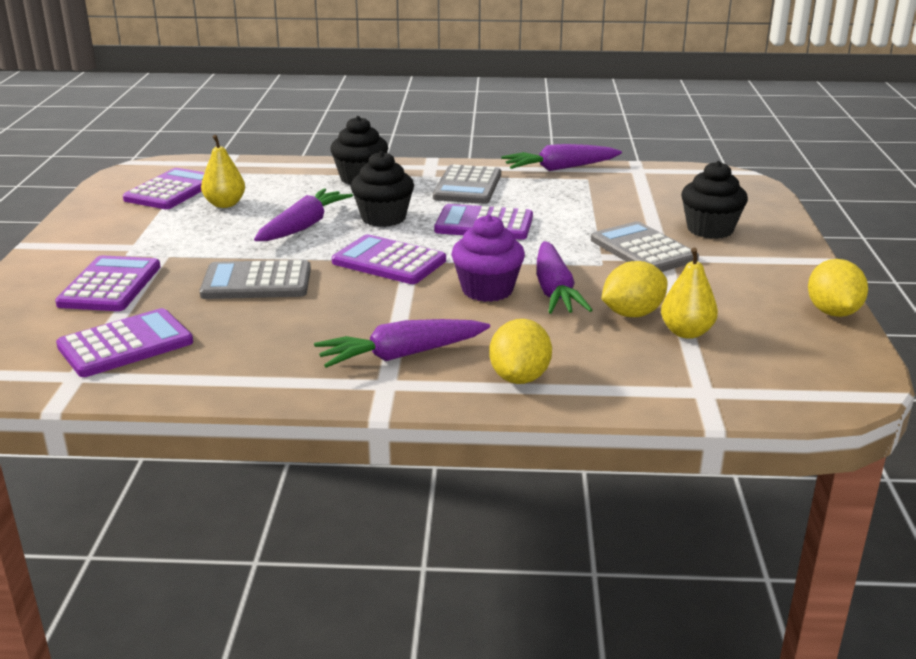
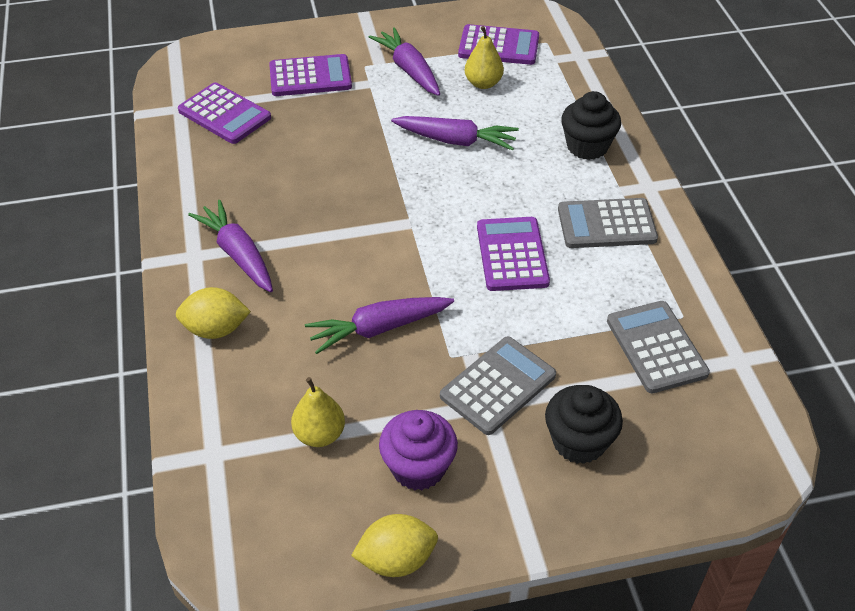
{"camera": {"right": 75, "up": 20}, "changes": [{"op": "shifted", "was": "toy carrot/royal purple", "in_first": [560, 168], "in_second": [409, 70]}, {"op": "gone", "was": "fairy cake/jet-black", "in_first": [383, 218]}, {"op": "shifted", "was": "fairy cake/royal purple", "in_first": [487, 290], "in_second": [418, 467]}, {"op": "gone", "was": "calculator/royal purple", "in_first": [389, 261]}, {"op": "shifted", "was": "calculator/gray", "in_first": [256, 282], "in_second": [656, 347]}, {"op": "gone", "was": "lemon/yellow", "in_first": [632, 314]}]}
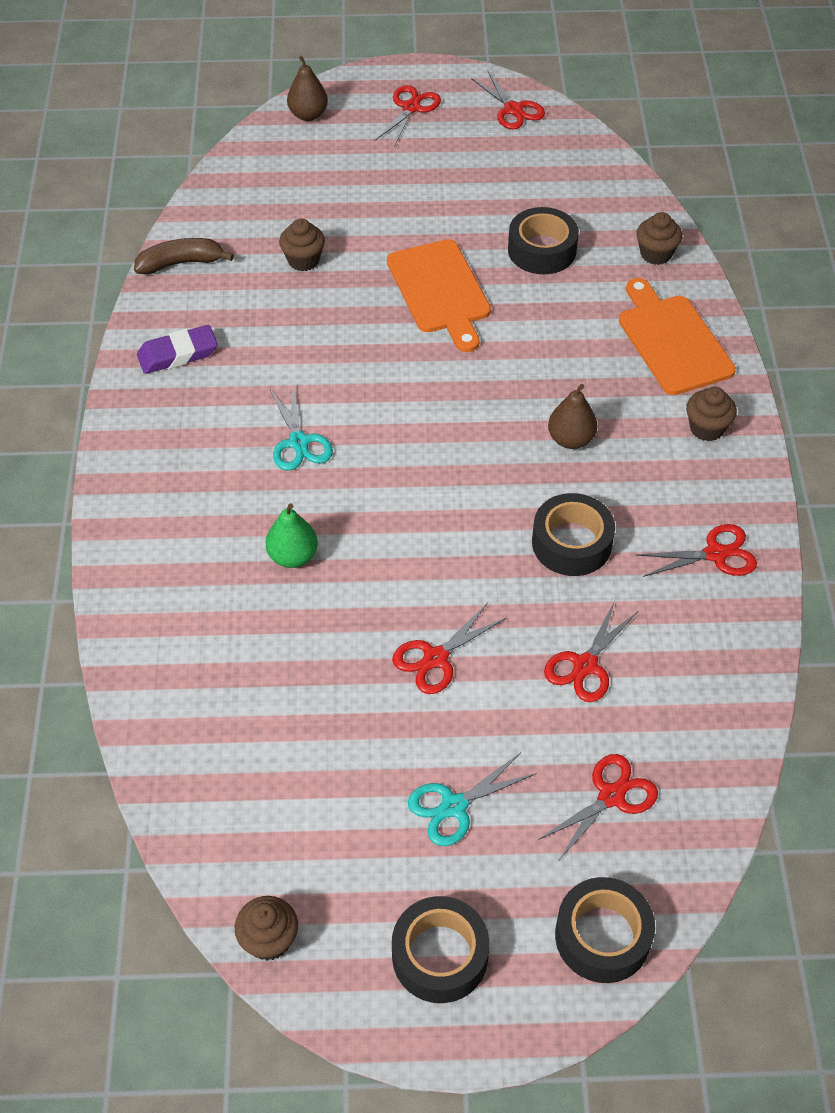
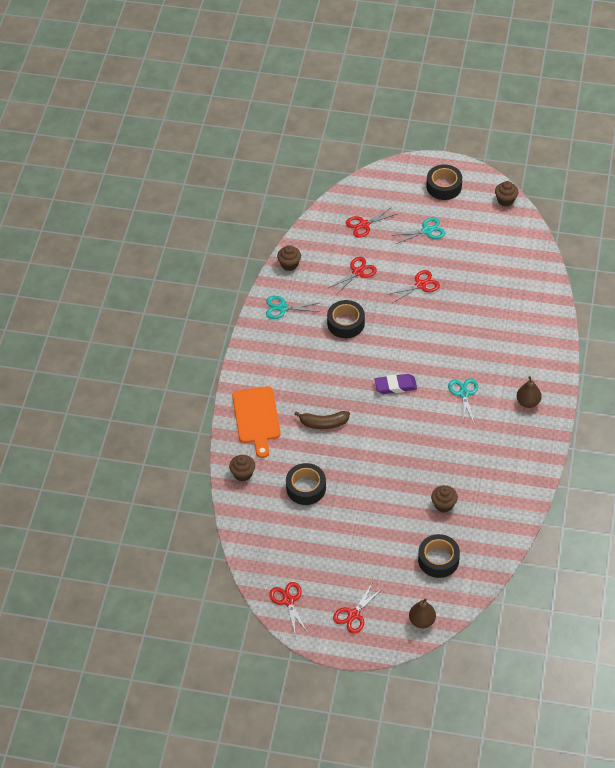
{"camera": {"right": -165, "up": 0}, "changes": [{"op": "shifted", "was": "banana fruit/russet", "in_first": [181, 263], "in_second": [323, 423]}, {"op": "gone", "was": "bread board/orange-coloured", "in_first": [440, 291]}, {"op": "shifted", "was": "eraser/royal purple", "in_first": [178, 354], "in_second": [395, 386]}, {"op": "shifted", "was": "toy pear/russet", "in_first": [570, 439], "in_second": [528, 402]}, {"op": "shifted", "was": "fairy cake/russet", "in_first": [707, 428], "in_second": [289, 264]}, {"op": "gone", "was": "toy pear/leaf-green", "in_first": [293, 556]}, {"op": "repainted", "was": "pair of scissors/scarlet", "now": "pair of scissors/teal", "in_first": [716, 554], "in_second": [282, 308]}, {"op": "shifted", "was": "tape/jet-black", "in_first": [602, 936], "in_second": [438, 559]}]}
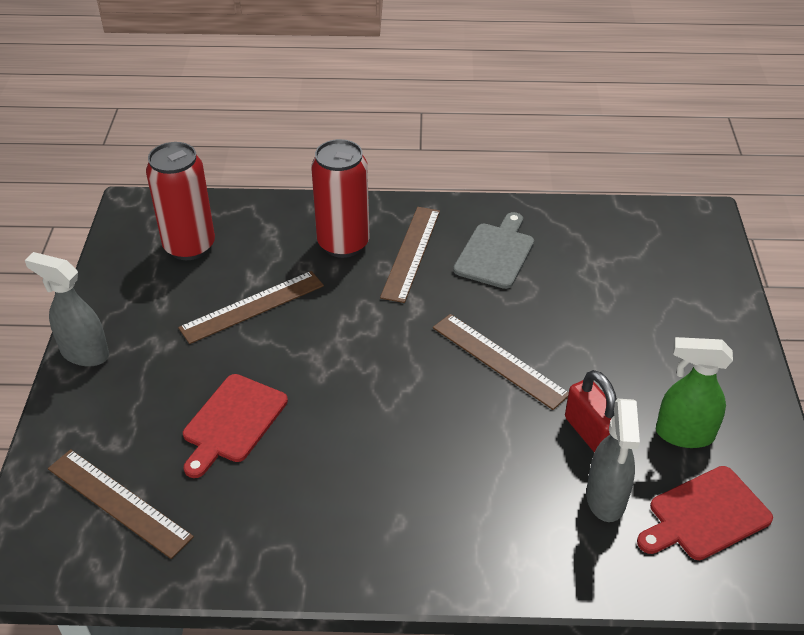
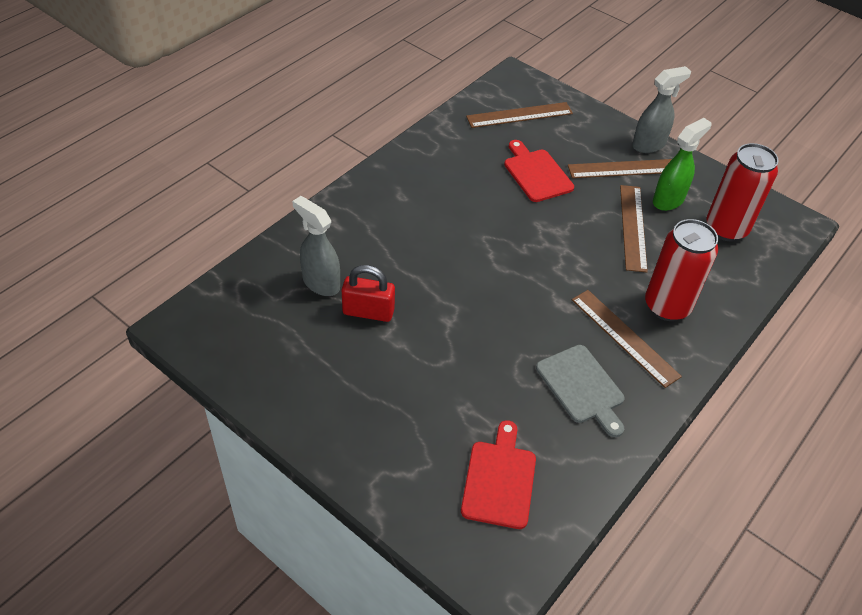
{"camera": {"right": 125, "up": 5}, "changes": [{"op": "shifted", "was": "measuring stick/russet", "in_first": [499, 360], "in_second": [624, 169]}, {"op": "shifted", "was": "sprayer/leaf-green", "in_first": [683, 434], "in_second": [668, 200]}, {"op": "shifted", "was": "bread board/scarlet", "in_first": [705, 515], "in_second": [499, 480]}]}
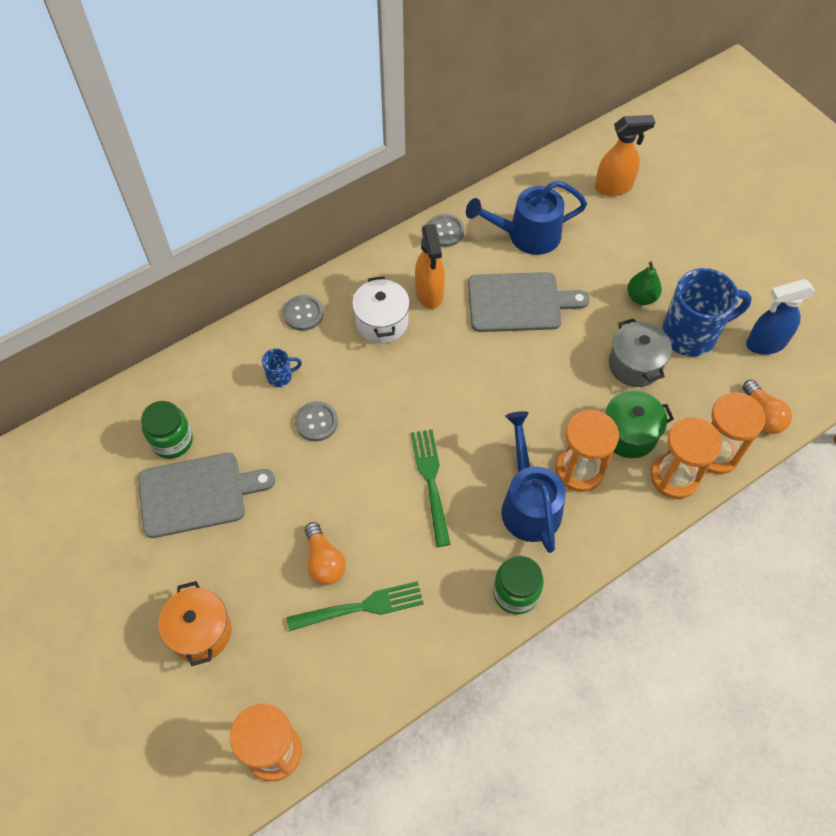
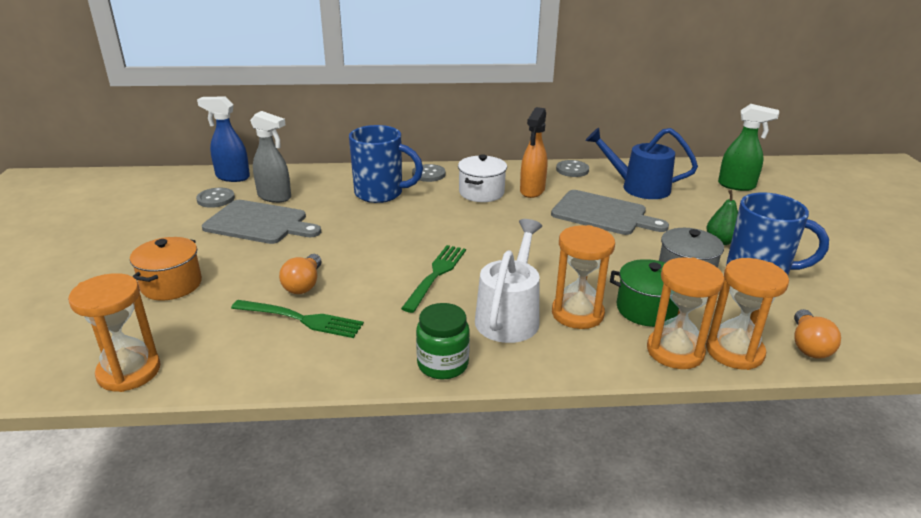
{"camera": {"right": 30, "up": -30}, "changes": [{"op": "repainted", "was": "sprayer/orange-coloured", "now": "sprayer/leaf-green", "in_first": [614, 187], "in_second": [737, 186]}, {"op": "shifted", "was": "sprayer/cobalt", "in_first": [765, 343], "in_second": [232, 177]}, {"op": "scaled", "was": "coffee mug/cobalt", "in_first": [281, 376], "in_second": [381, 193], "ratio": 2.25}, {"op": "swapped", "was": "jam jar/leaf-green", "now": "sprayer/gray", "in_first": [172, 441], "in_second": [275, 197]}, {"op": "shifted", "was": "shirt button/gray", "in_first": [316, 422], "in_second": [216, 199]}, {"op": "repainted", "was": "watering pot/cobalt", "now": "watering pot/snow-white", "in_first": [528, 503], "in_second": [509, 316]}]}
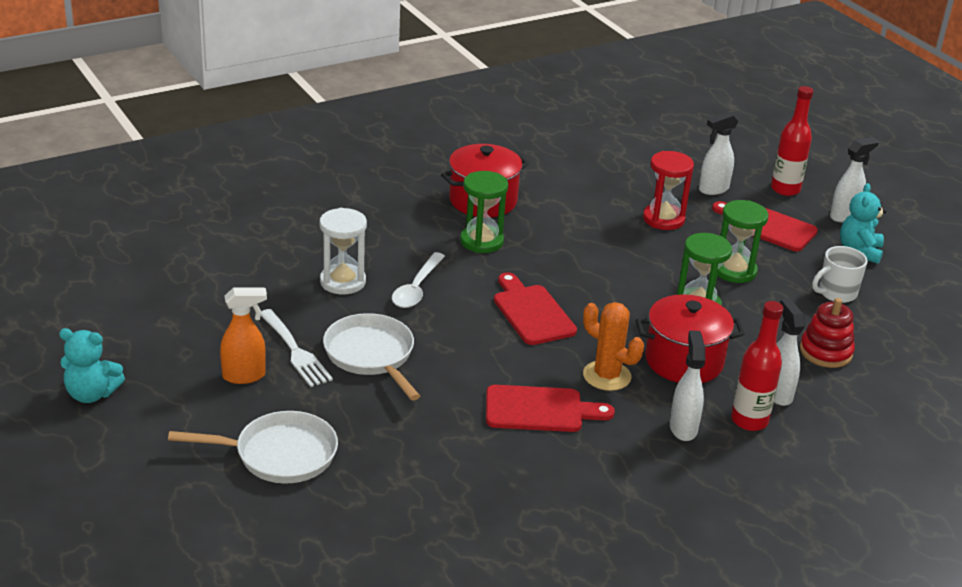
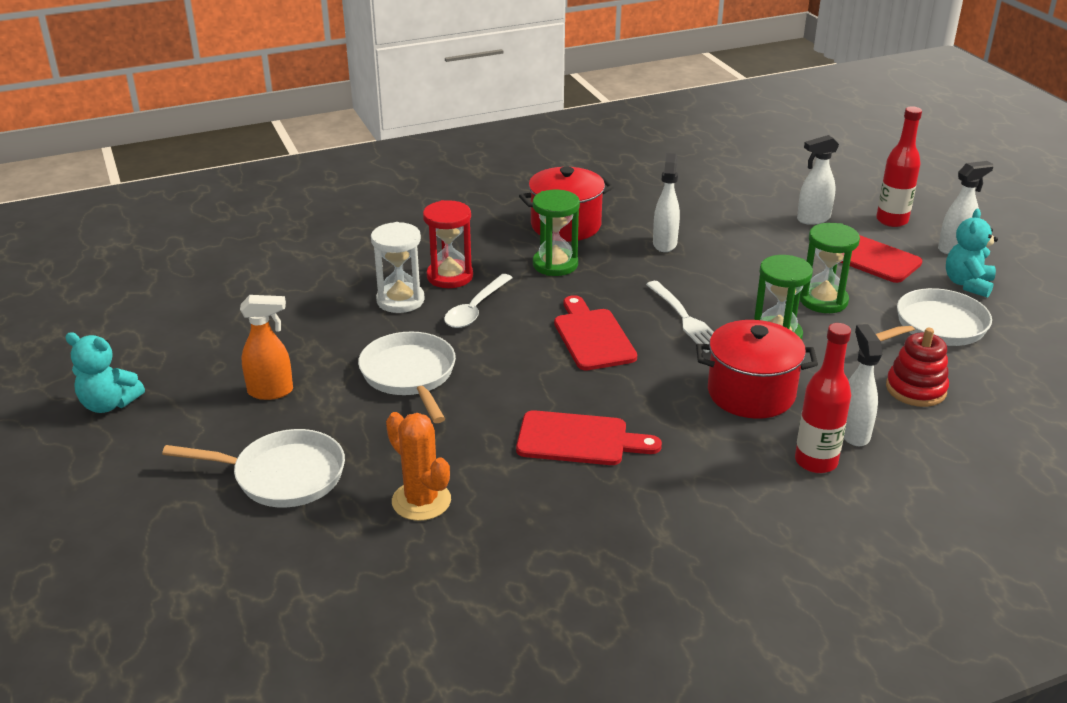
{"camera": {"right": 10, "up": 0}, "changes": [{"op": "shifted", "was": "sandglass/scarlet", "in_first": [663, 219], "in_second": [450, 276]}, {"op": "swapped", "was": "coffee mug/snow-white", "now": "pan/snow-white", "in_first": [836, 293], "in_second": [935, 327]}, {"op": "shifted", "was": "saguaro cactus/orange-coloured", "in_first": [607, 376], "in_second": [421, 501]}, {"op": "shifted", "was": "fork/snow-white", "in_first": [295, 351], "in_second": [686, 319]}, {"op": "shifted", "was": "sprayer/snow-white", "in_first": [683, 428], "in_second": [664, 243]}]}
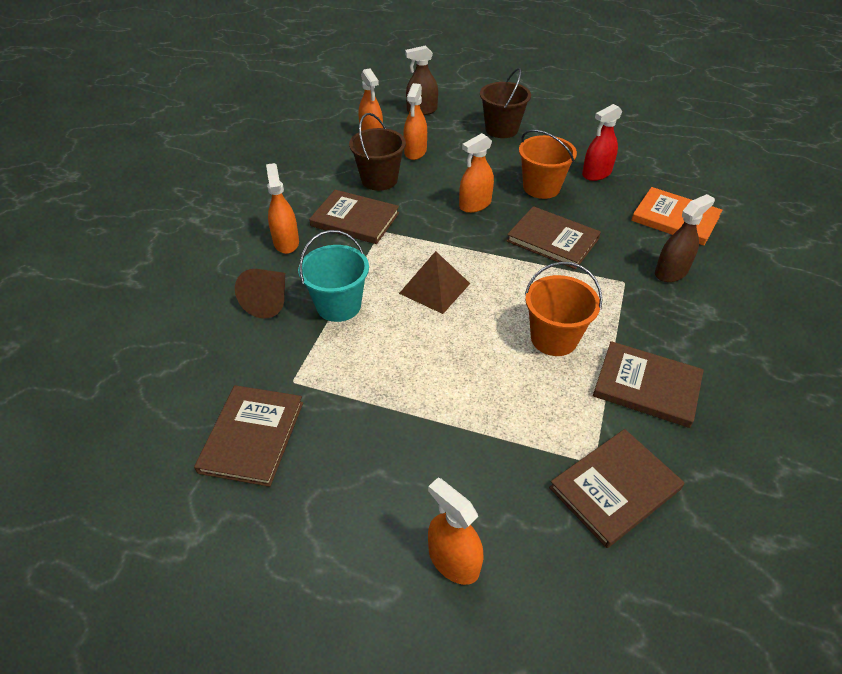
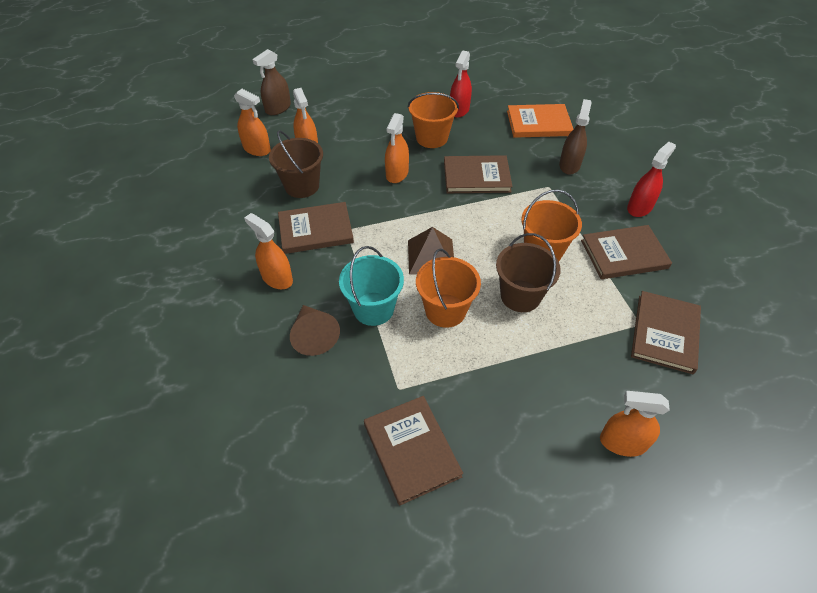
{"camera": {"right": -35, "up": 5}, "changes": [{"op": "shifted", "was": "pail/russet", "in_first": [501, 129], "in_second": [520, 296]}, {"op": "new", "now": "sprayer/scarlet", "in_second": [639, 207]}, {"op": "new", "now": "pail/orange-coloured", "in_second": [445, 310]}]}
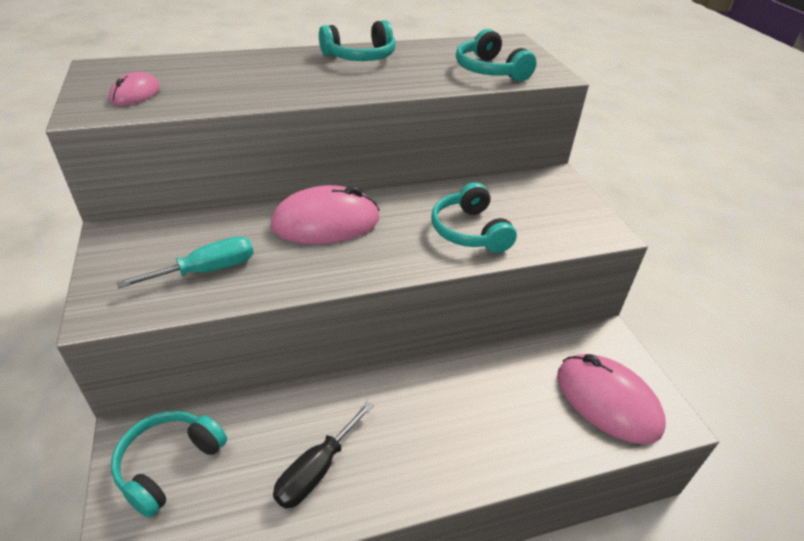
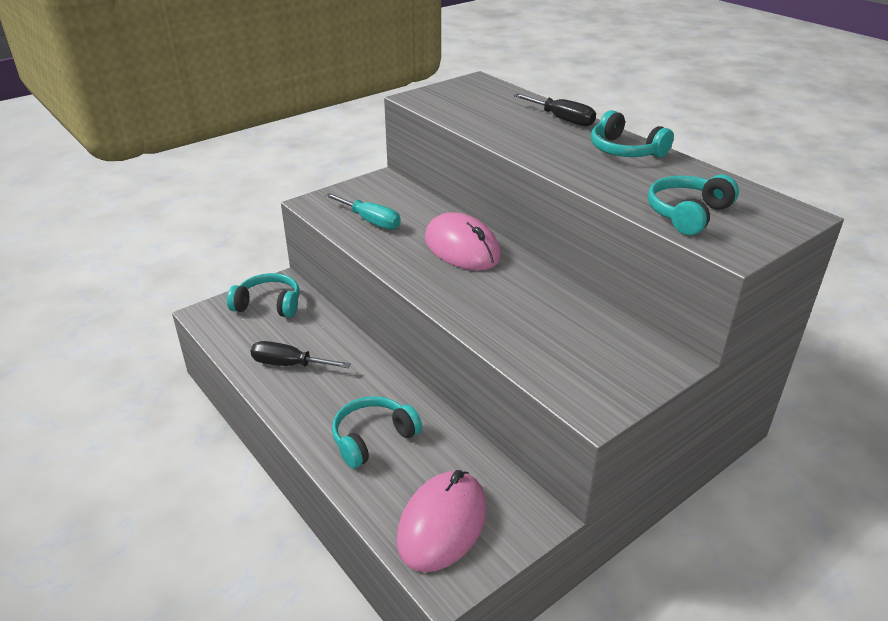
{"camera": {"right": 70, "up": -5}, "changes": [{"op": "gone", "was": "PC mouse/rose-pink", "in_first": [135, 94]}, {"op": "shifted", "was": "headset/teal", "in_first": [469, 231], "in_second": [373, 438]}, {"op": "new", "now": "hand screwdriver/jet-black", "in_second": [562, 119]}]}
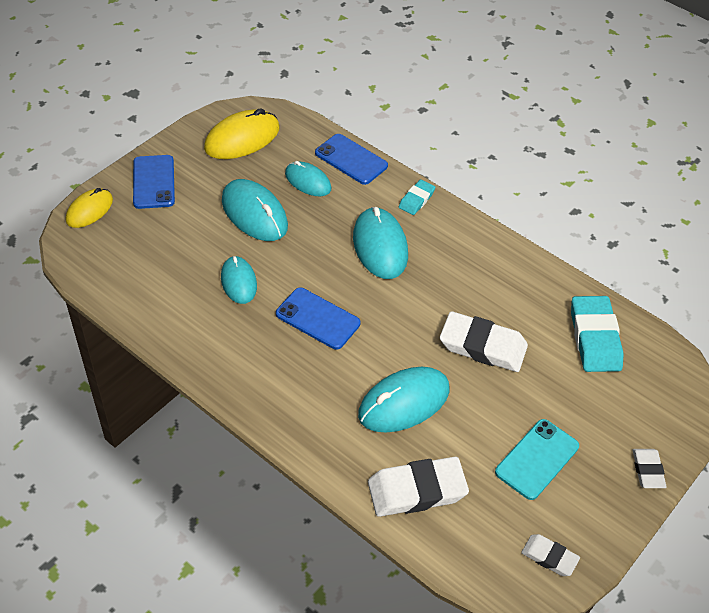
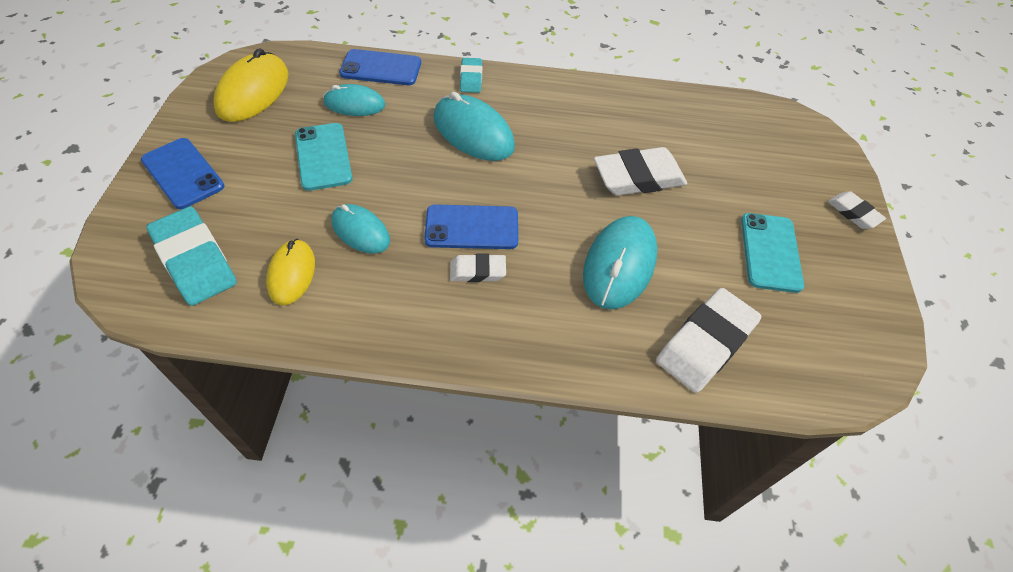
{"camera": {"right": -35, "up": 5}, "changes": [{"op": "swapped", "was": "PC mouse/teal", "now": "phone/teal", "in_first": [254, 213], "in_second": [323, 156]}, {"op": "shifted", "was": "PC mouse/yellow", "in_first": [89, 210], "in_second": [291, 274]}, {"op": "shifted", "was": "eraser/teal", "in_first": [595, 338], "in_second": [195, 260]}, {"op": "shifted", "was": "eraser/snow-white", "in_first": [549, 557], "in_second": [477, 271]}]}
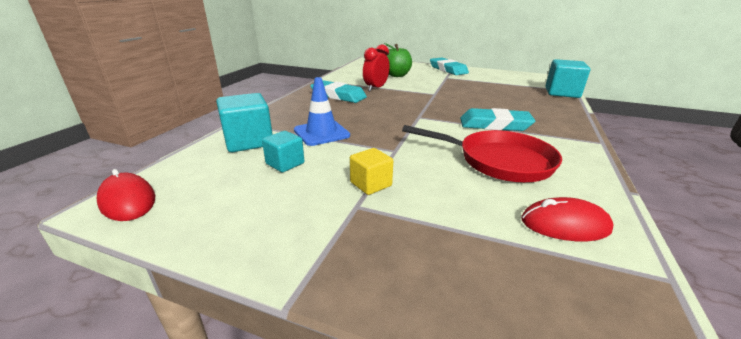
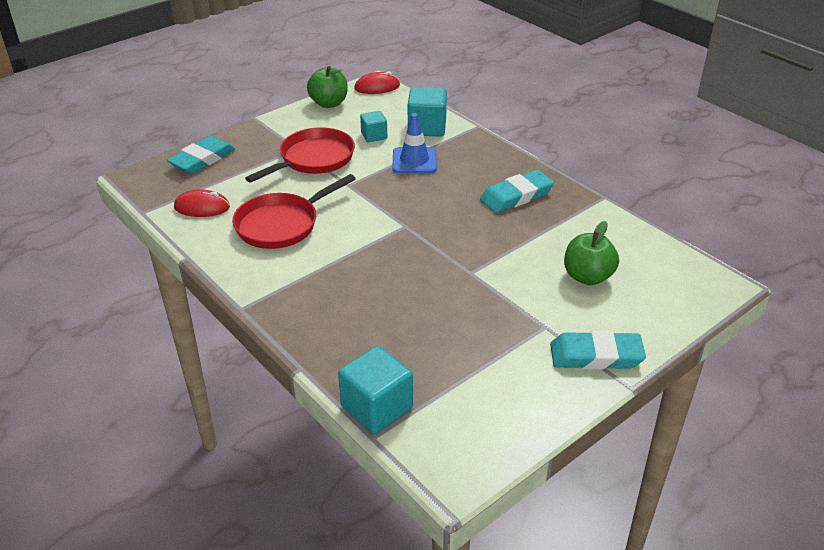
{"camera": {"right": 120, "up": 10}, "changes": [{"op": "gone", "was": "clock/scarlet", "in_first": [376, 88]}, {"op": "shifted", "was": "eraser/teal", "in_first": [494, 125], "in_second": [202, 159]}, {"op": "swapped", "was": "block/yellow", "now": "pan/scarlet", "in_first": [371, 184], "in_second": [313, 159]}, {"op": "rotated", "was": "PC mouse/scarlet", "in_first": [565, 224], "in_second": [202, 207], "clockwise": 60}, {"op": "new", "now": "toy apple/leaf-green", "in_second": [329, 103]}]}
